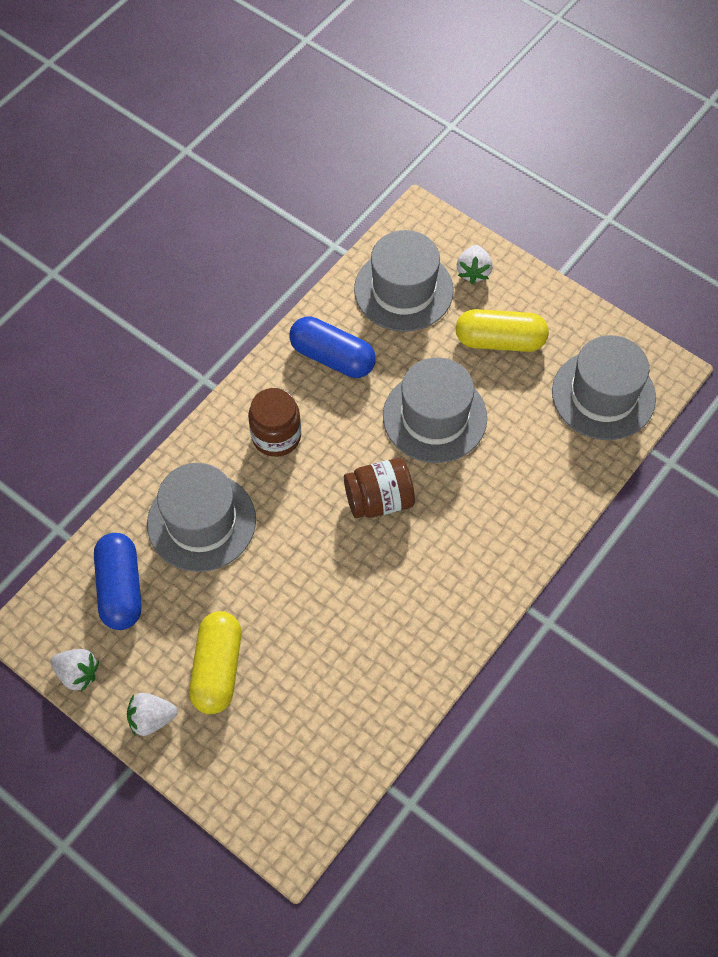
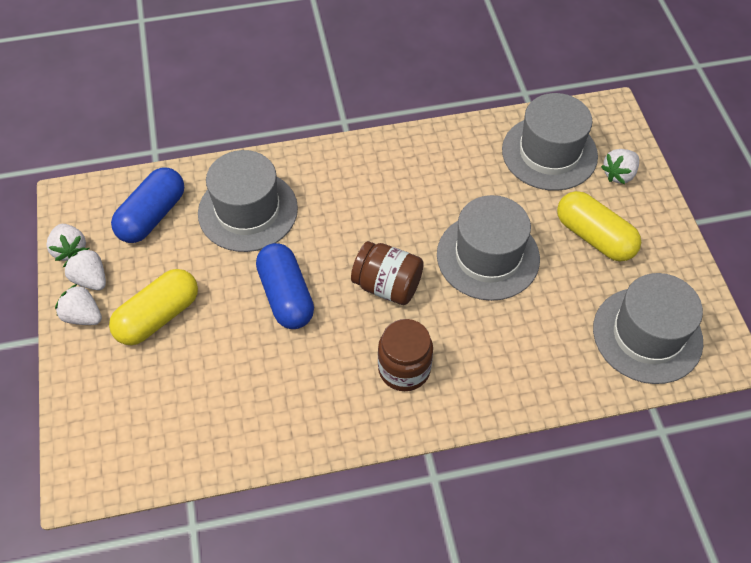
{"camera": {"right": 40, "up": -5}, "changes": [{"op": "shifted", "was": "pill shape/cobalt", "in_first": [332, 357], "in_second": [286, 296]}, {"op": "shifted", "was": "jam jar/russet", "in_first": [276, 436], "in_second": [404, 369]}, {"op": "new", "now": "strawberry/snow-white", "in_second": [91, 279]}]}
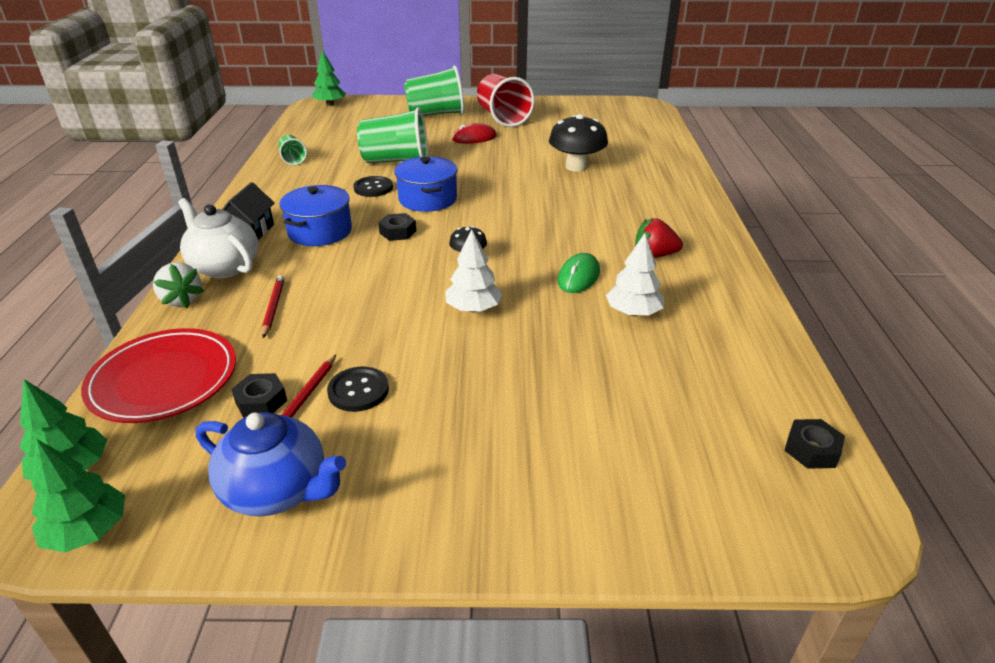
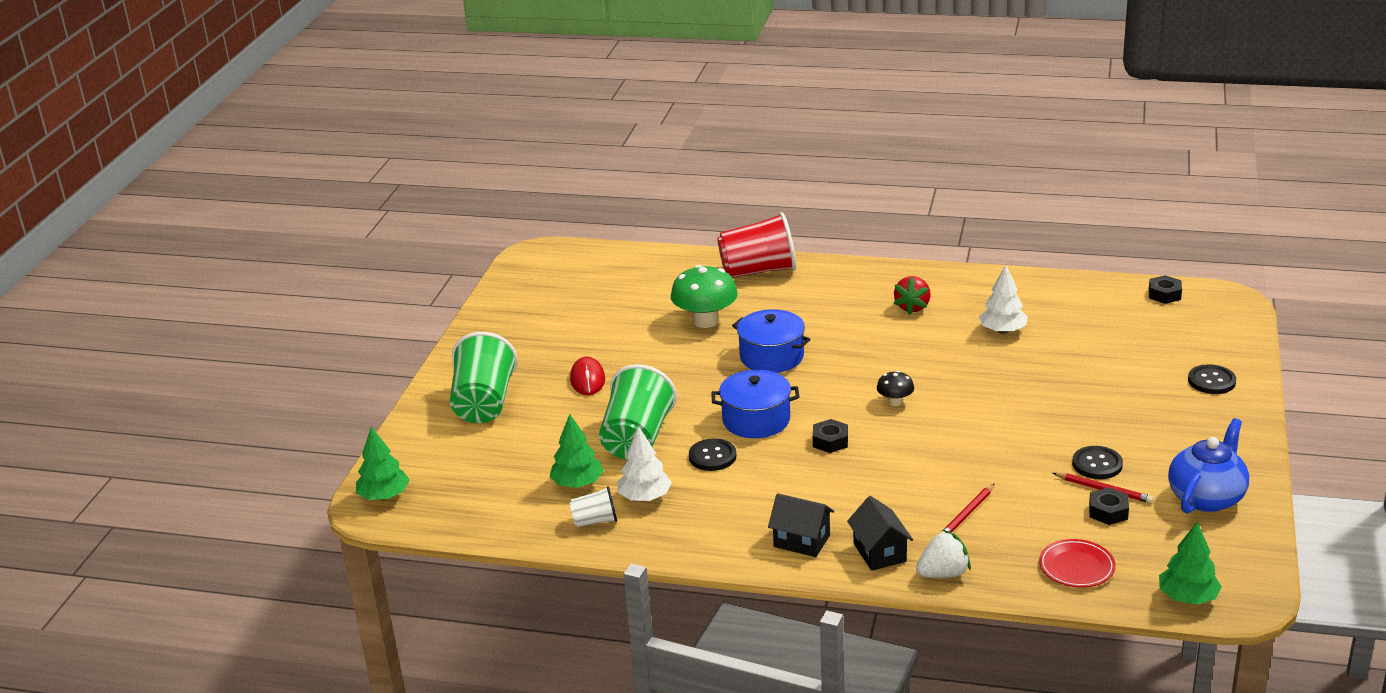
{"camera": {"right": -75, "up": -5}, "changes": [{"op": "shifted", "was": "tumbler/scarlet", "in_first": [502, 118], "in_second": [758, 271]}, {"op": "repainted", "was": "mushroom/jet-black", "now": "mushroom/leaf-green", "in_first": [576, 167], "in_second": [705, 321]}, {"op": "repainted", "was": "tumbler/leaf-green", "now": "tumbler/snow-white", "in_first": [293, 159], "in_second": [595, 521]}, {"op": "shifted", "was": "stockpot/cobalt", "in_first": [320, 231], "in_second": [771, 357]}, {"op": "swapped", "was": "teapot/snow-white", "now": "toy house/jet-black", "in_first": [224, 266], "in_second": [879, 552]}, {"op": "shifted", "was": "tree/snow-white", "in_first": [473, 309], "in_second": [645, 497]}, {"op": "gone", "was": "PC mouse/leaf-green", "in_first": [578, 276]}, {"op": "rotated", "was": "wooden pencil/scarlet", "in_first": [273, 307], "in_second": [967, 514], "clockwise": -60}, {"op": "scaled", "was": "plate/scarlet", "in_first": [164, 380], "in_second": [1076, 567], "ratio": 0.58}, {"op": "shifted", "was": "tree/leaf-green", "in_first": [88, 531], "in_second": [577, 483]}, {"op": "new", "now": "shirt button/jet-black", "in_second": [1211, 381]}]}
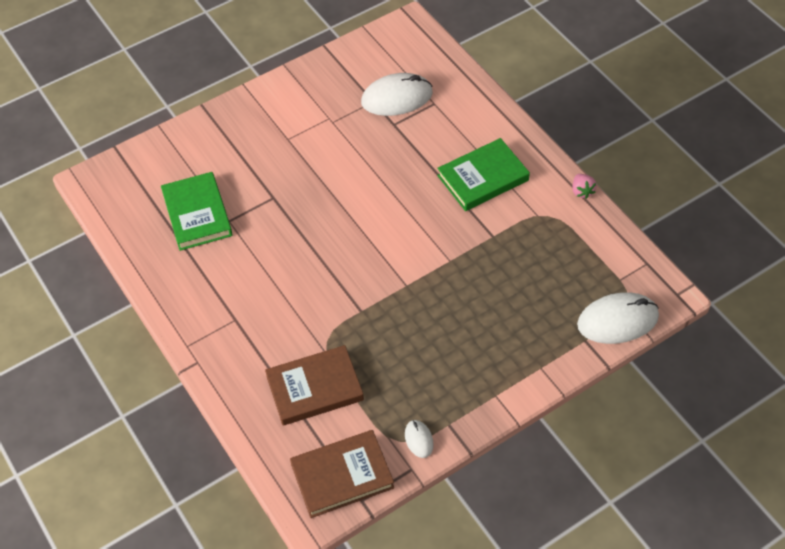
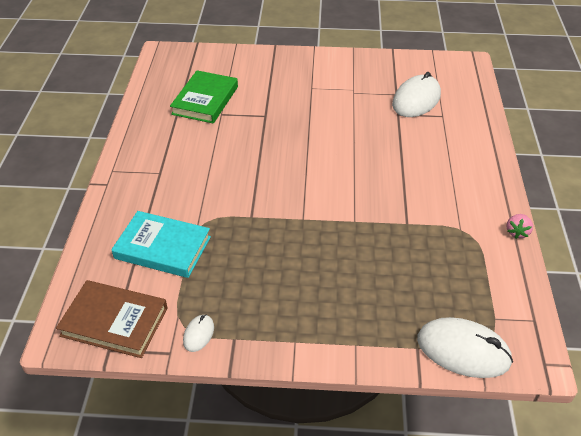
{"camera": {"right": 35, "up": -10}, "changes": [{"op": "rotated", "was": "PC mouse/snow-white", "in_first": [397, 98], "in_second": [416, 100], "clockwise": -75}, {"op": "gone", "was": "hardcover/leaf-green", "in_first": [483, 178]}, {"op": "repainted", "was": "hardcover/russet", "now": "hardcover/teal", "in_first": [315, 388], "in_second": [162, 248]}]}
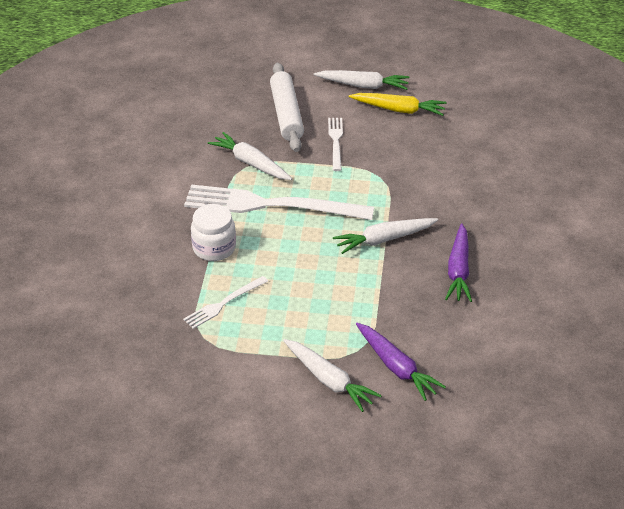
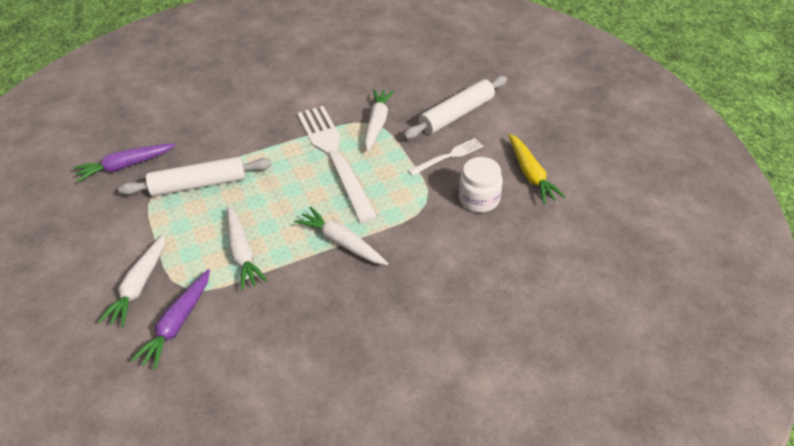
{"camera": {"right": 60, "up": 5}, "changes": [{"op": "shifted", "was": "toy carrot/snow-white", "in_first": [363, 86], "in_second": [242, 253]}, {"op": "shifted", "was": "jam jar/snow-white", "in_first": [214, 248], "in_second": [479, 199]}, {"op": "shifted", "was": "toy carrot/royal purple", "in_first": [458, 270], "in_second": [125, 166]}, {"op": "swapped", "was": "fork/snow-white", "now": "pastry roller/snow-white", "in_first": [223, 303], "in_second": [199, 184]}]}
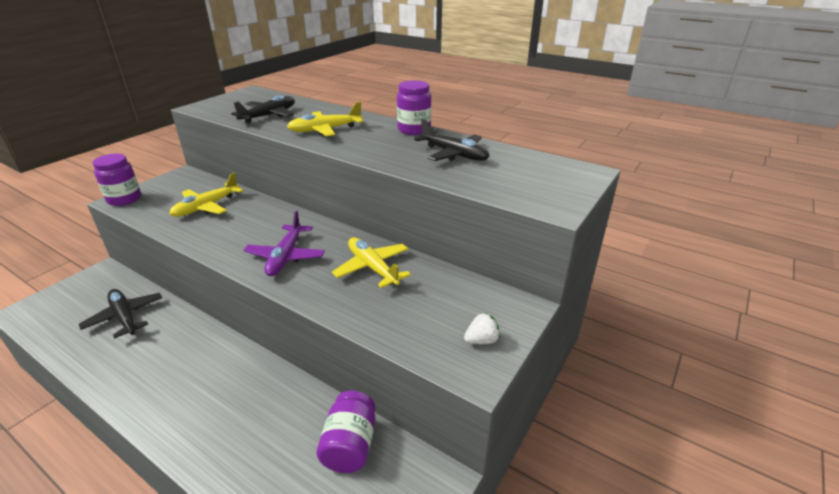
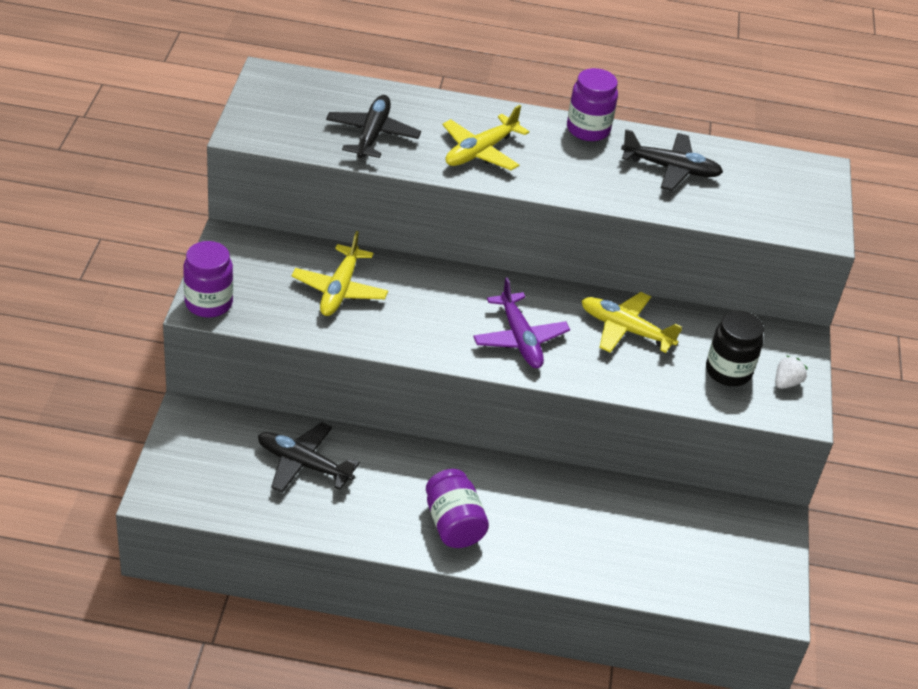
{"camera": {"right": -30, "up": 10}, "changes": [{"op": "shifted", "was": "jam jar/royal purple", "in_first": [350, 445], "in_second": [453, 524]}, {"op": "new", "now": "jam jar/jet-black", "in_second": [728, 371]}]}
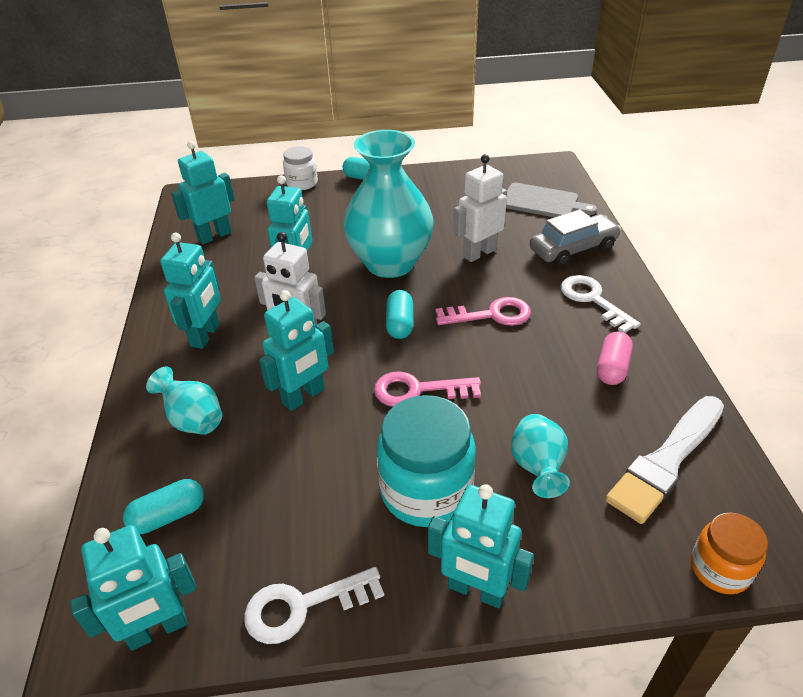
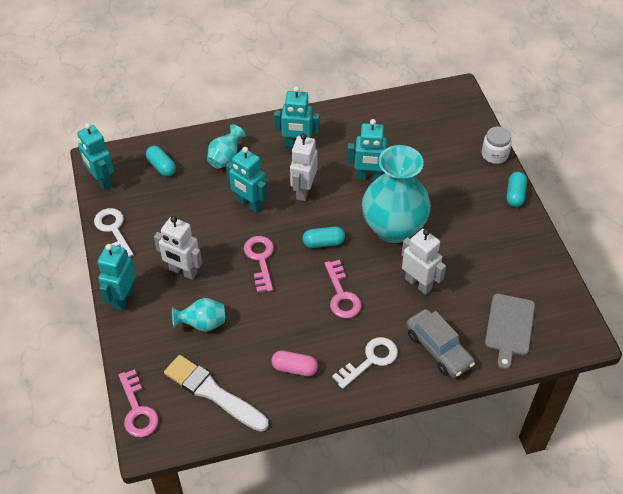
{"camera": {"right": 80, "up": 10}, "changes": [{"op": "gone", "was": "robot/teal", "in_first": [214, 236]}, {"op": "swapped", "was": "jam jar/teal", "now": "robot/snow-white", "in_first": [426, 491], "in_second": [183, 271]}, {"op": "swapped", "was": "jam jar/orange-coloured", "now": "key/rose-pink", "in_first": [719, 569], "in_second": [137, 410]}]}
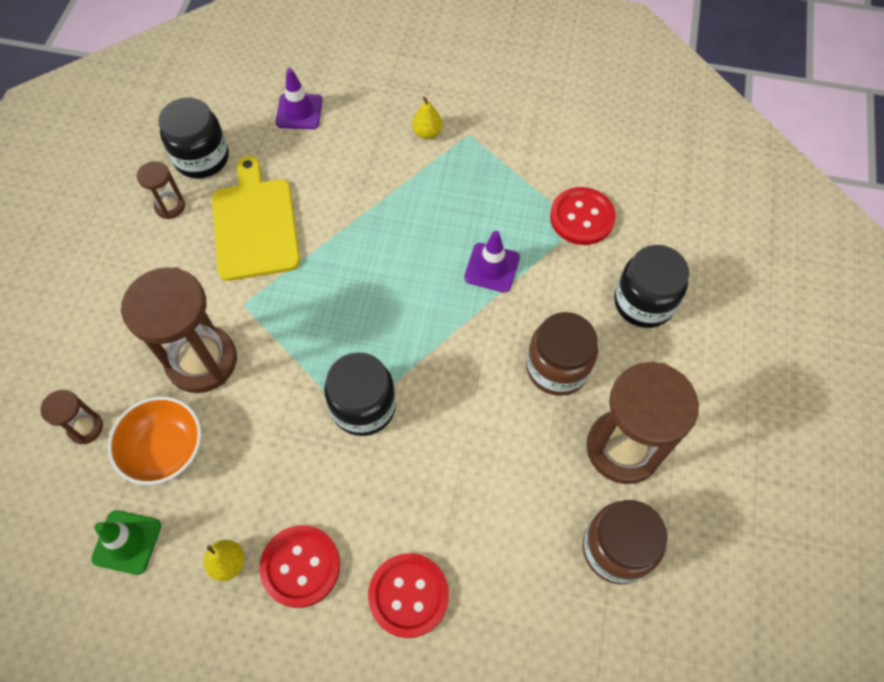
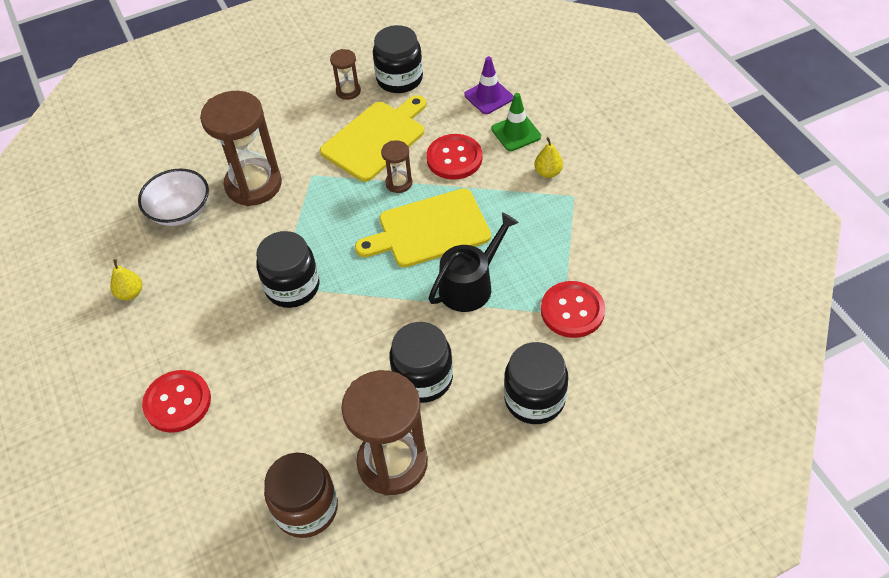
{"camera": {"right": 55, "up": -10}, "changes": [{"op": "swapped", "was": "safety cone/royal purple", "now": "watering pot/jet-black", "in_first": [492, 268], "in_second": [470, 285]}, {"op": "repainted", "was": "jam jar/russet", "now": "jam jar/jet-black", "in_first": [557, 368], "in_second": [423, 378]}, {"op": "shifted", "was": "sandglass/russet", "in_first": [85, 428], "in_second": [399, 183]}, {"op": "repainted", "was": "bowl/orange-coloured", "now": "bowl/snow-white", "in_first": [165, 449], "in_second": [180, 211]}, {"op": "shifted", "was": "safety cone/leaf-green", "in_first": [127, 542], "in_second": [516, 133]}, {"op": "shifted", "was": "shirt button/scarlet", "in_first": [300, 566], "in_second": [454, 158]}, {"op": "new", "now": "bread board/yellow", "in_second": [429, 229]}]}
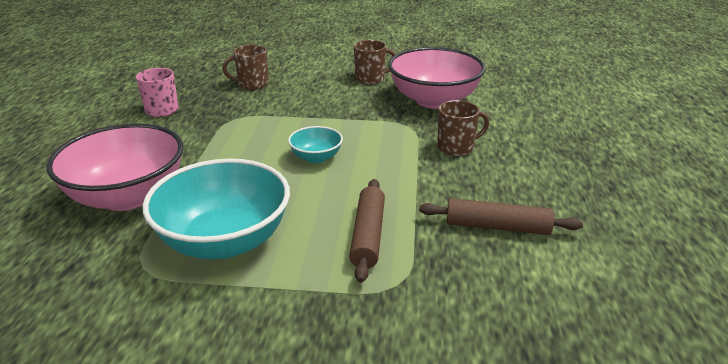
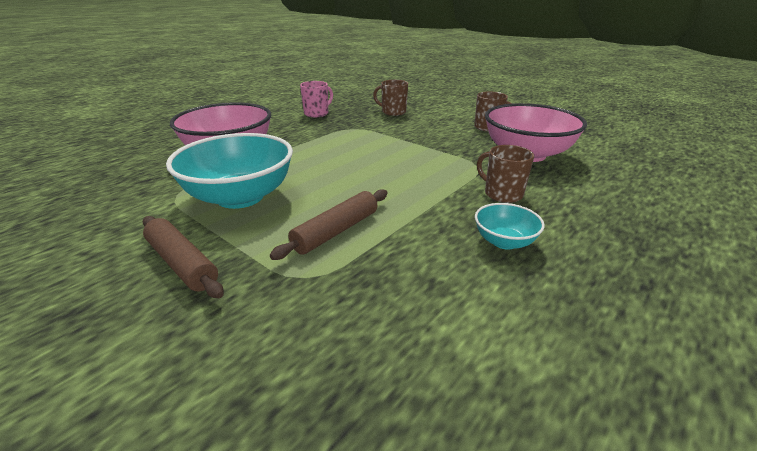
{"camera": {"right": 35, "up": 0}, "changes": [{"op": "rotated", "was": "coffee mug/russet", "in_first": [456, 147], "in_second": [502, 194], "clockwise": -150}, {"op": "shifted", "was": "bowl/teal", "in_first": [316, 157], "in_second": [504, 241]}, {"op": "shifted", "was": "pastry roller/russet", "in_first": [497, 227], "in_second": [182, 263]}]}
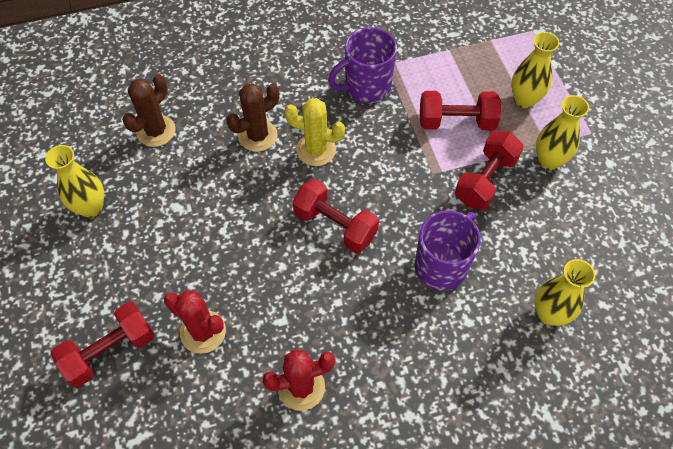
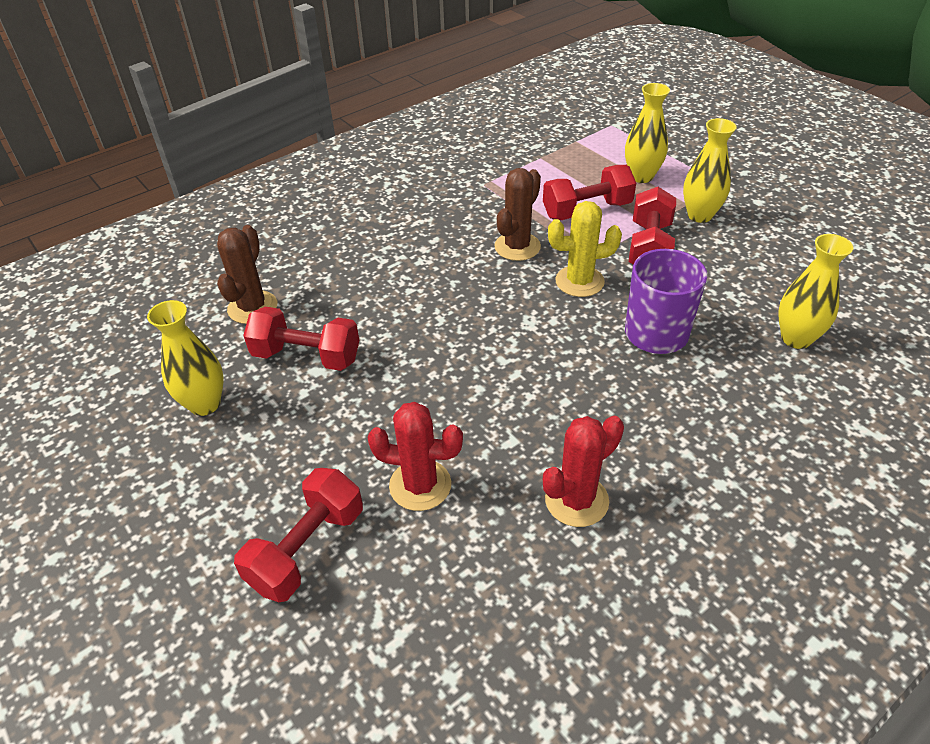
{"camera": {"right": -20, "up": -15}, "changes": [{"op": "gone", "was": "coffee mug/royal purple", "in_first": [366, 87]}, {"op": "shifted", "was": "saguaro cactus/russet", "in_first": [258, 136], "in_second": [517, 247]}, {"op": "shifted", "was": "saguaro cactus/yellow", "in_first": [316, 150], "in_second": [579, 281]}, {"op": "shifted", "was": "hand weight/scarlet", "in_first": [335, 225], "in_second": [307, 356]}]}
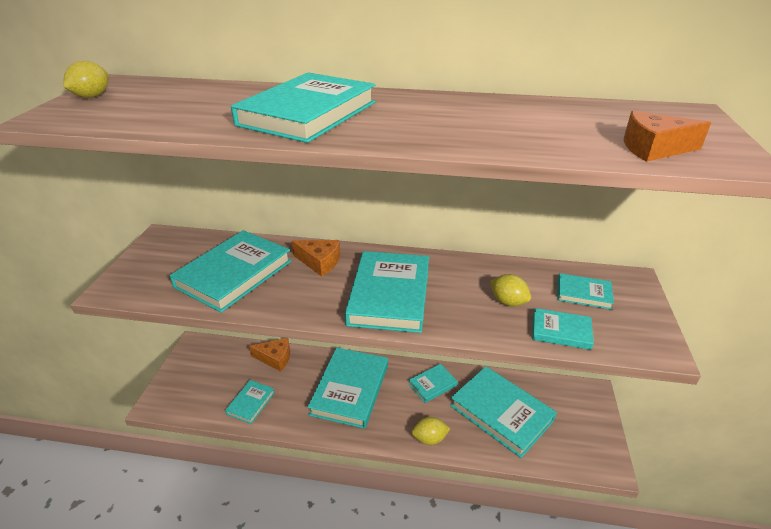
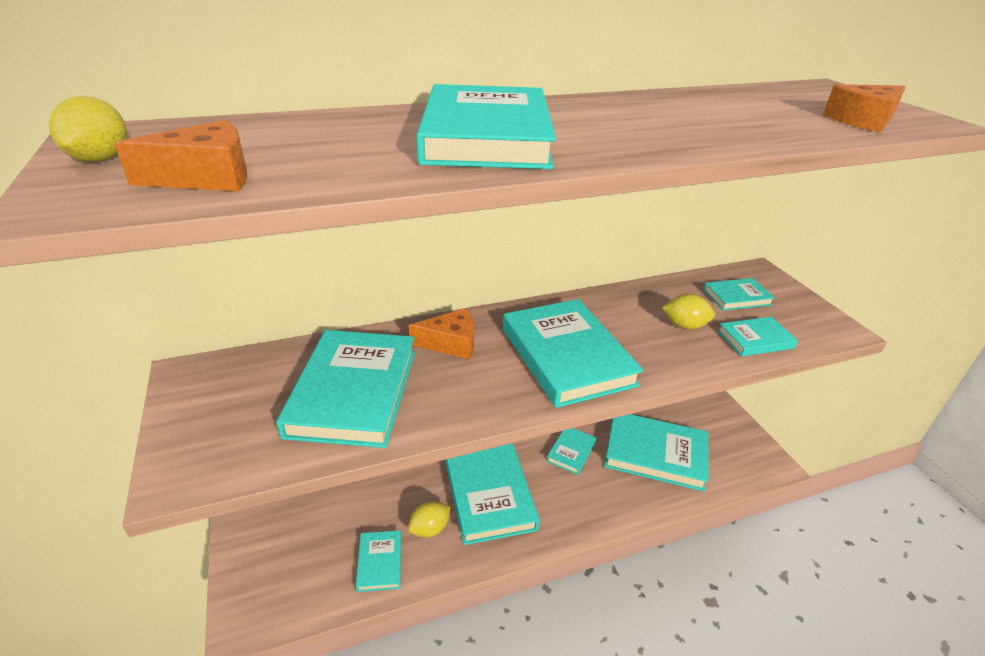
{"camera": {"right": -30, "up": 0}, "changes": [{"op": "shifted", "was": "cheese/orange-coloured", "in_first": [275, 358], "in_second": [206, 177]}, {"op": "shifted", "was": "lemon/yellow", "in_first": [429, 439], "in_second": [430, 529]}]}
